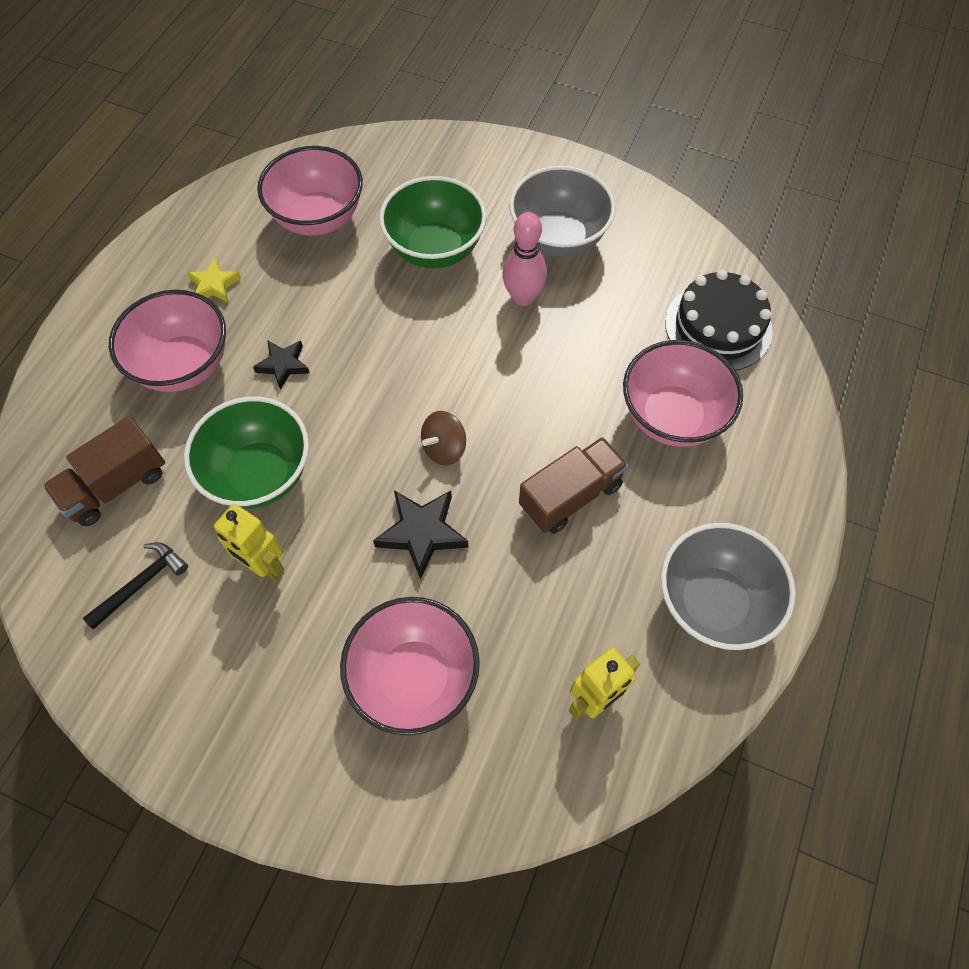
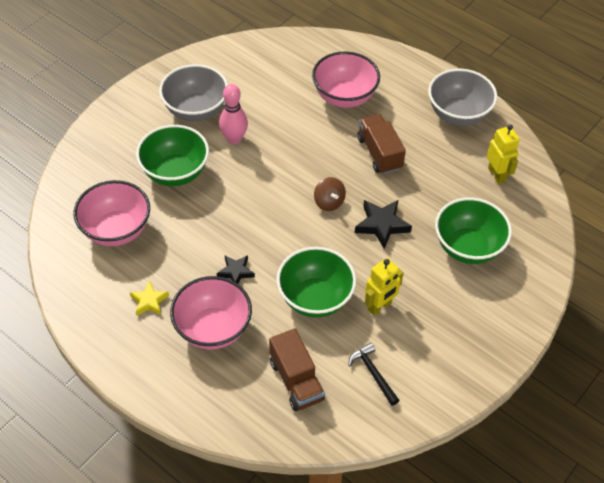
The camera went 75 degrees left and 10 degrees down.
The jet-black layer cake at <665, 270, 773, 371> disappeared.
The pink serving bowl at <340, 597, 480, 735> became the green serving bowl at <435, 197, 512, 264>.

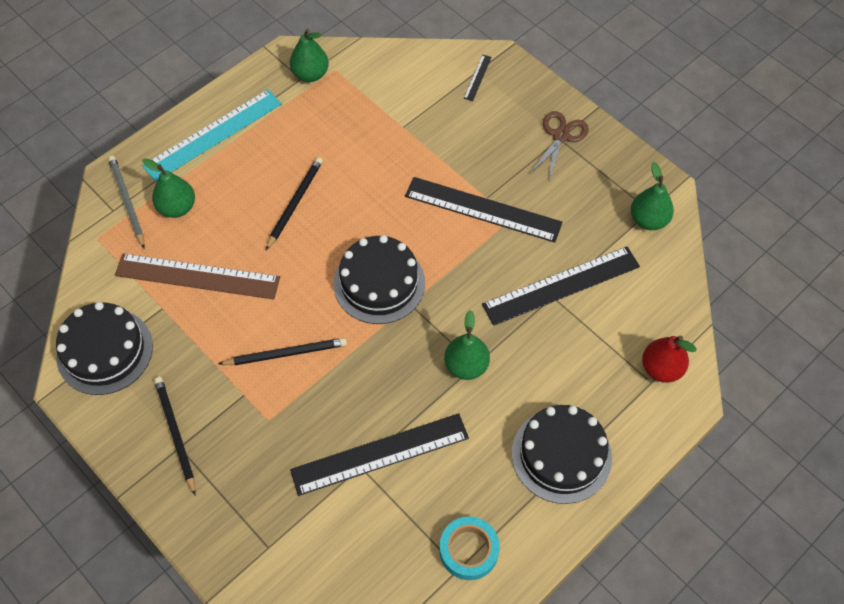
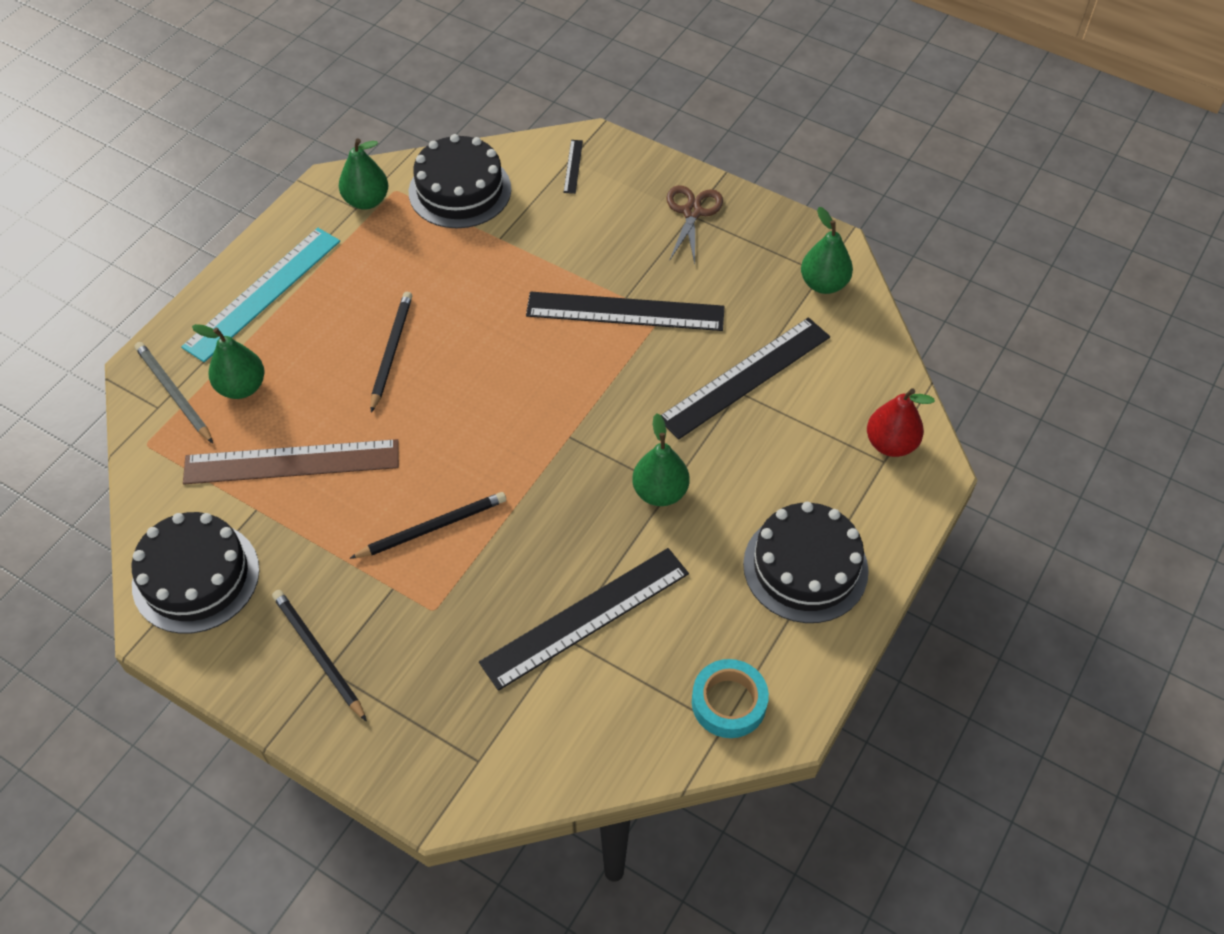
The camera went 15 degrees left and 5 degrees down.
The jet-black layer cake moved from <334, 235, 425, 324> to <409, 134, 511, 228>.

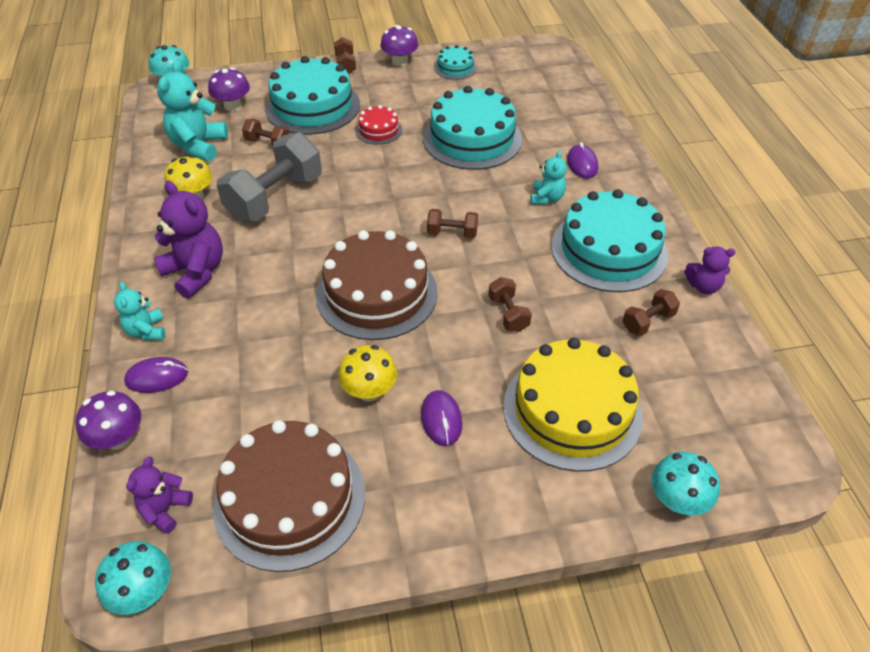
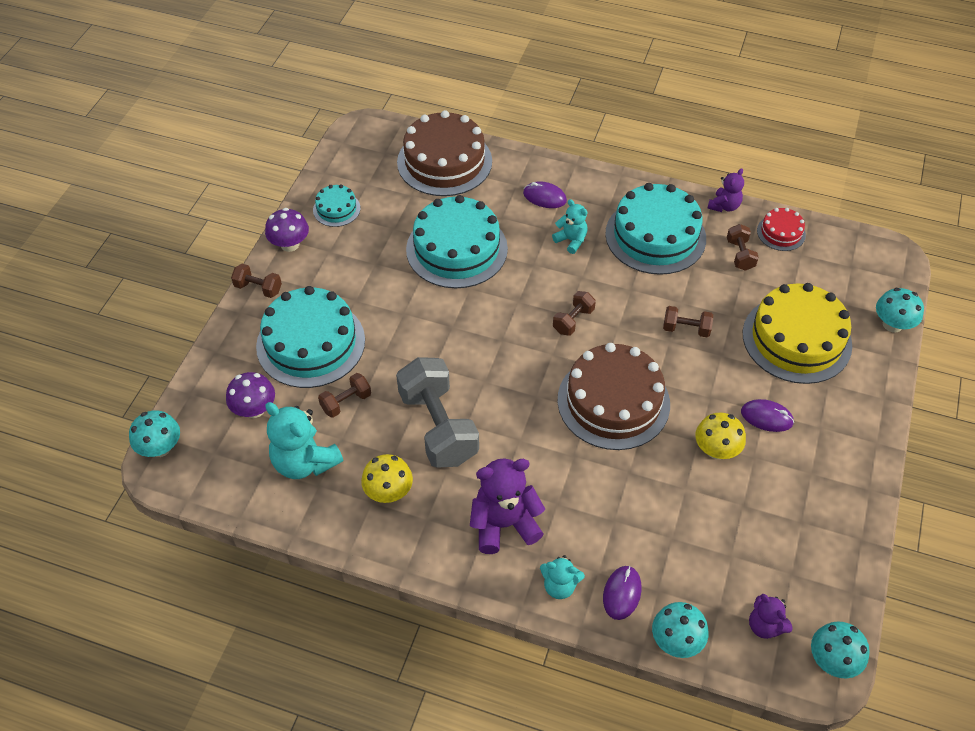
The camera went 60 degrees left and 5 degrees up.
The scarlet layer cake moved from <355, 105, 402, 145> to <757, 208, 806, 251>.
The royal purple mushroom at <75, 390, 141, 450> became the turquoise mushroom at <652, 602, 708, 658>.
The russet layer cake moved from <213, 420, 365, 572> to <397, 110, 492, 196>.

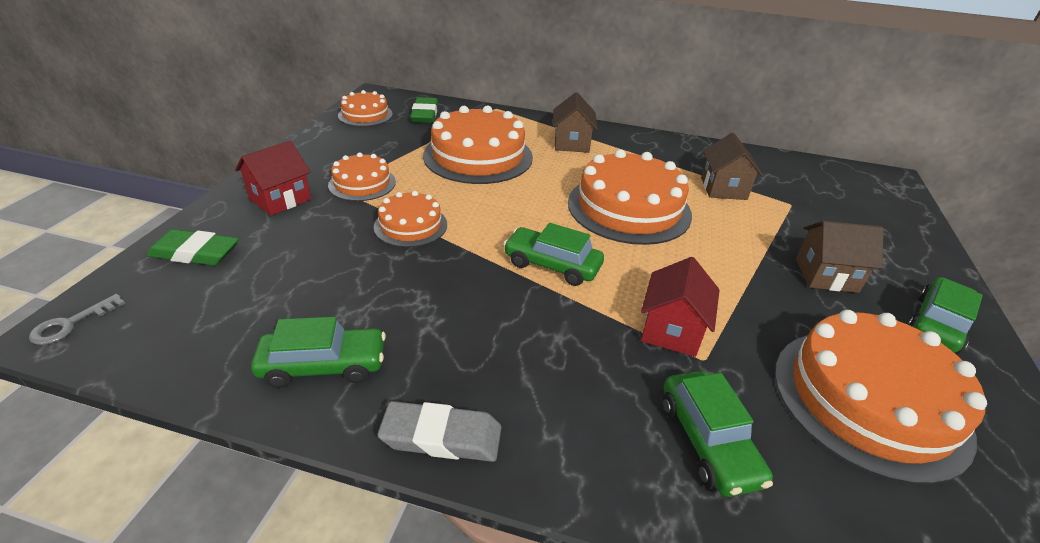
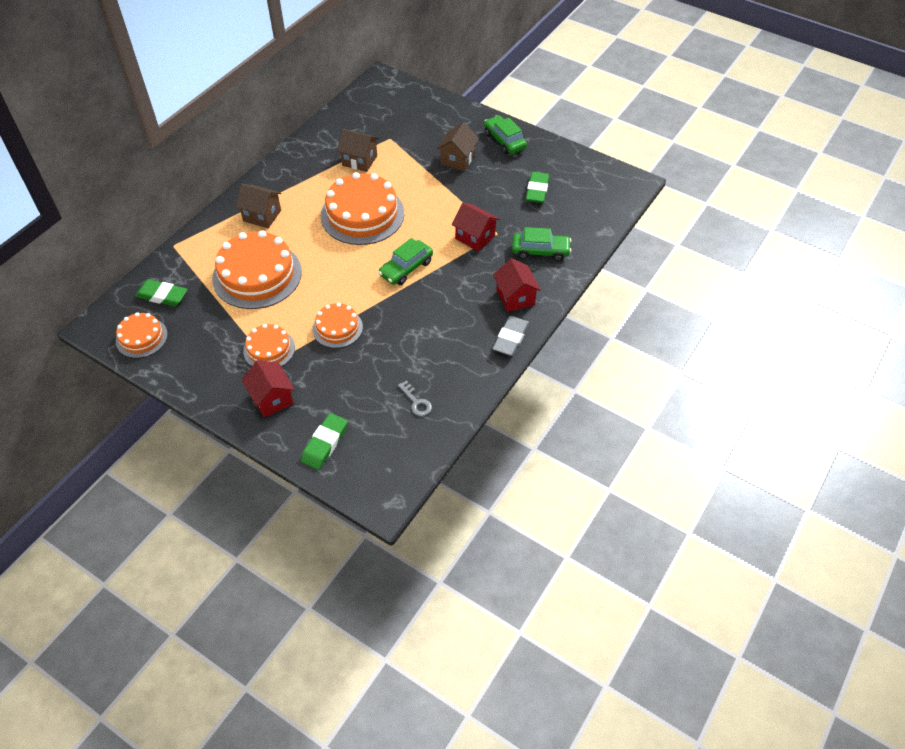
The camera went 70 degrees left and 15 degrees up.
The ash-grey door key moved from <29, 294, 125, 345> to <398, 380, 432, 416>.
The bright orange layer cake at <775, 310, 987, 485> was replaced by the green pencil eraser at <526, 172, 549, 203>.
The green car at <251, 317, 386, 388> disappeared.
The scarlet house at <493, 258, 541, 312> appeared.

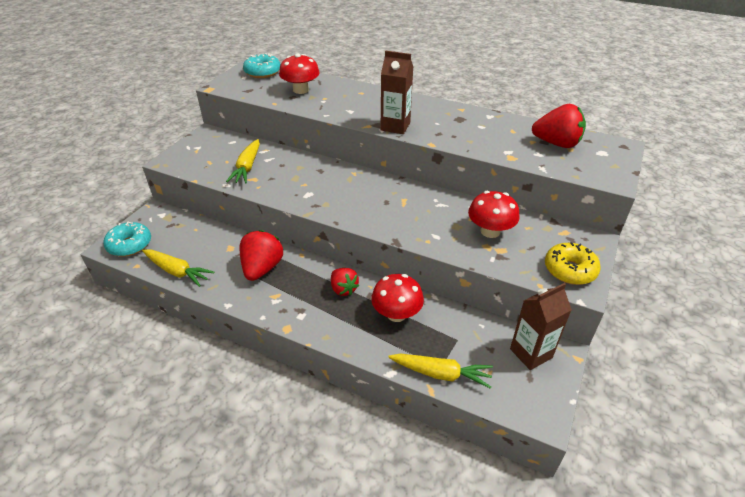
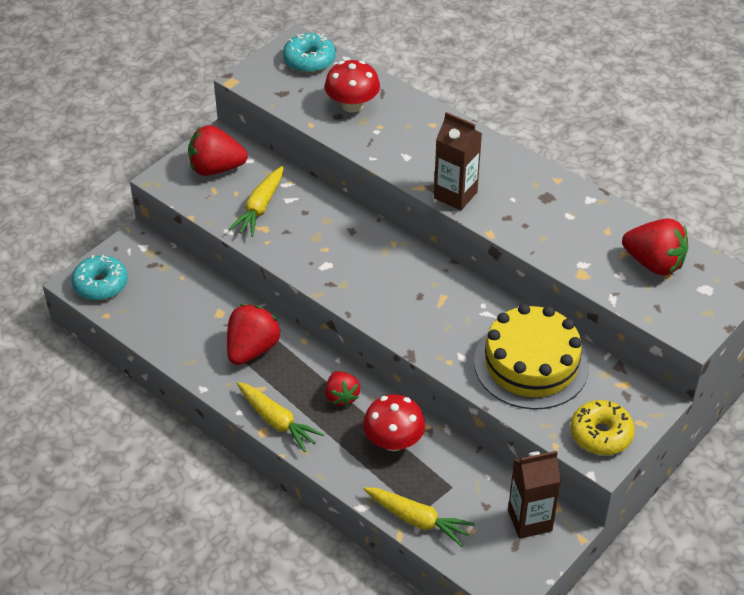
The camera went 15 degrees right and 5 degrees up.
The scarlet mushroom at <468, 191, 520, 238> was replaced by the golden layer cake at <474, 304, 589, 410>.
The golden root vegetable moved from <142, 249, 214, 287> to <237, 382, 324, 452>.
The scarlet berry at <188, 125, 248, 176> appeared.

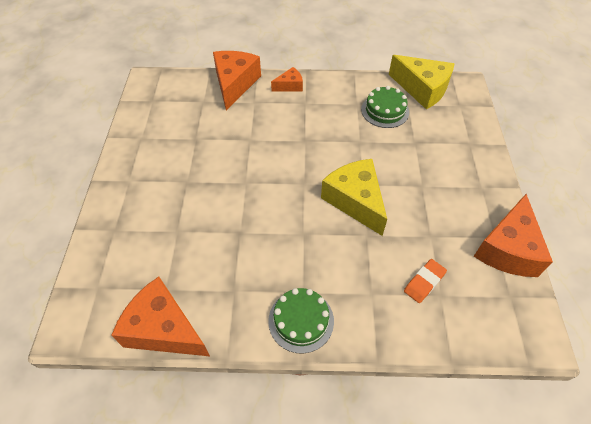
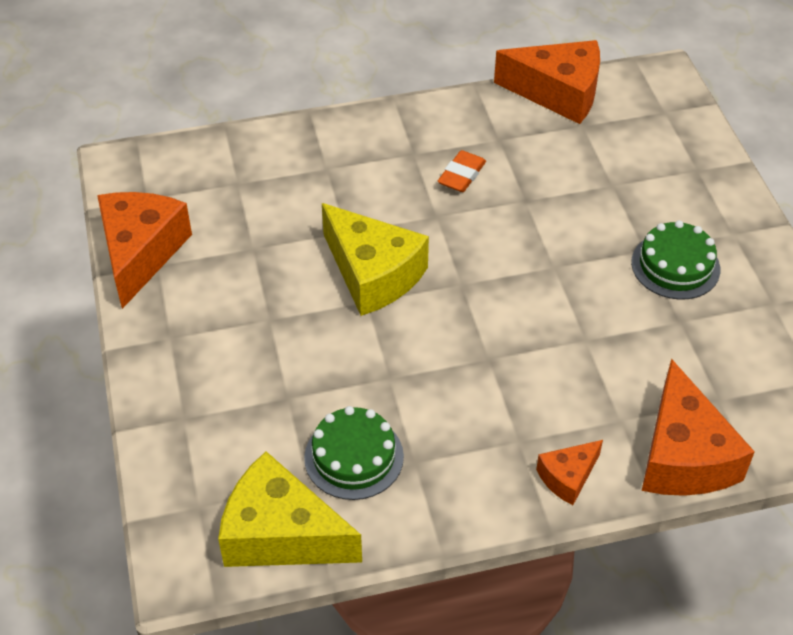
The camera went 165 degrees right and 5 degrees down.
The bright orange pencil eraser moved from <404, 259, 447, 303> to <438, 150, 486, 192>.
The green layer cake moved from <268, 288, 334, 353> to <631, 220, 720, 300>.

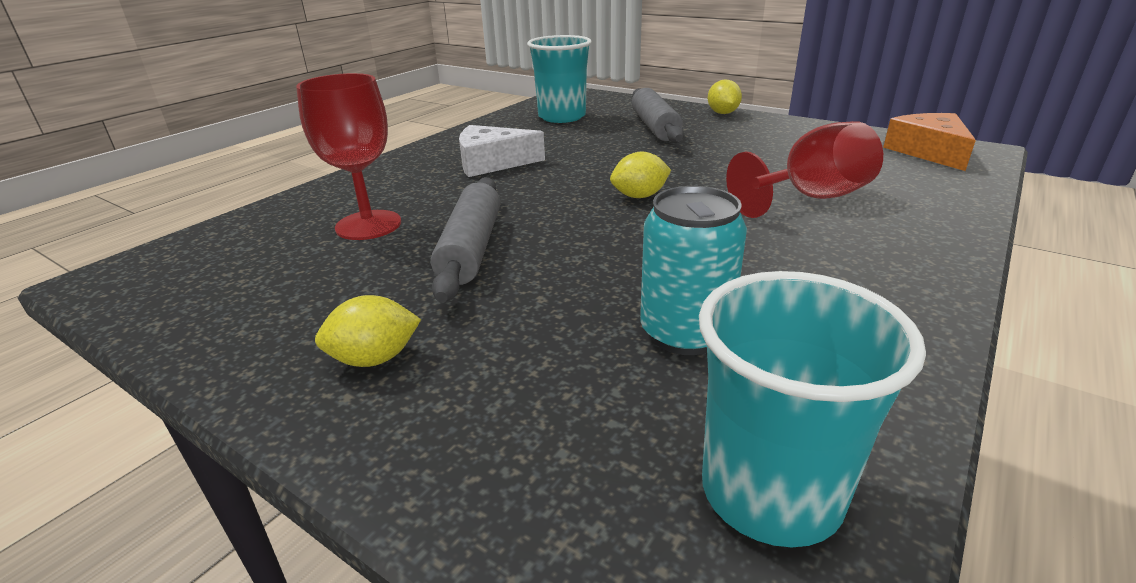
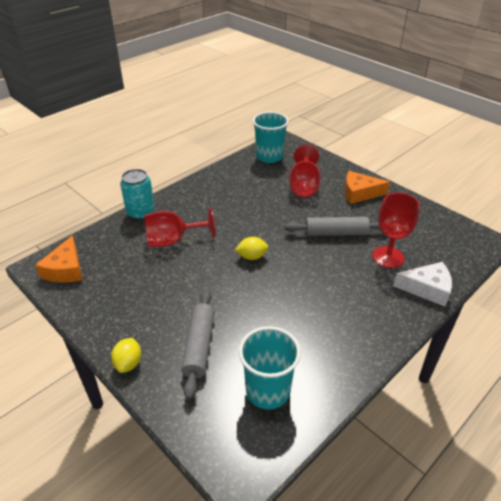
The camera went 170 degrees left and 10 degrees up.
The snow-white cheese moved from <459, 125, 545, 177> to <393, 262, 452, 306>.
The ash-grey pastry roller at <431, 177, 500, 302> turned 75 degrees clockwise.
The turquoise soda can moved from <640, 186, 747, 355> to <120, 169, 155, 220>.
The golden toy lemon at <315, 295, 421, 367> was replaced by the bright orange cheese at <345, 171, 390, 204>.
The scarlet wine glass at <289, 145, 321, 197> appeared.

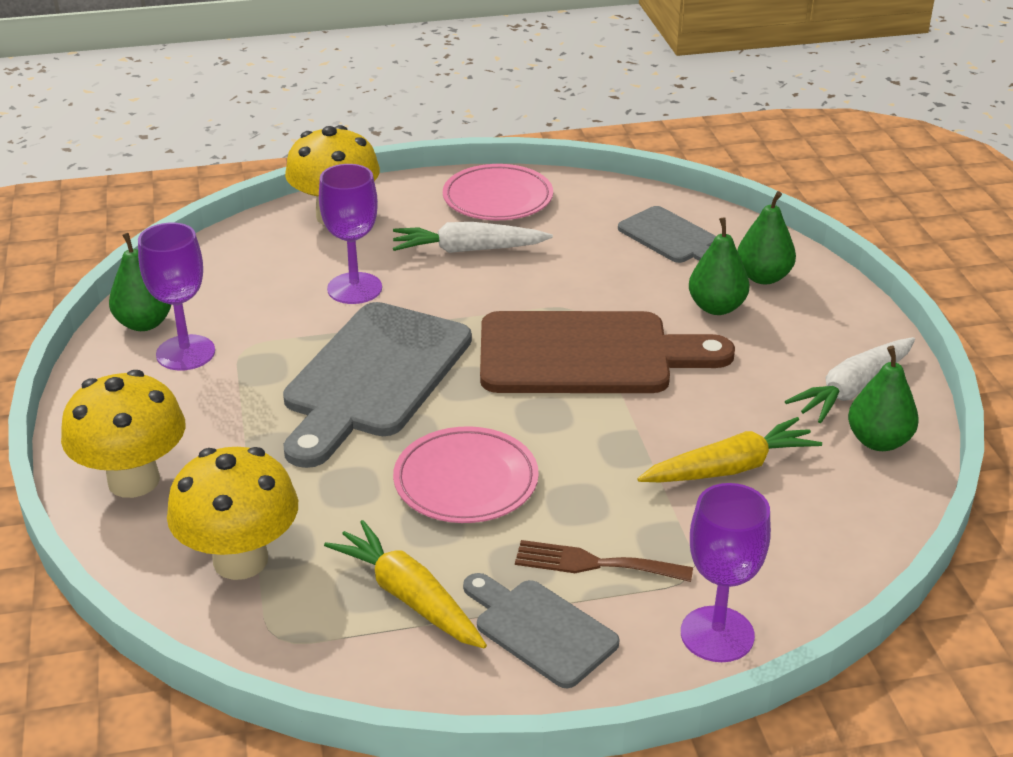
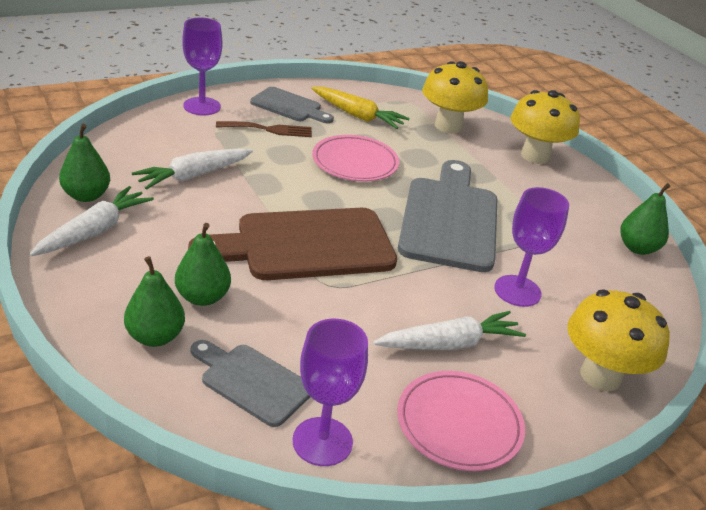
The camera went 160 degrees right and 0 degrees up.
The royal purple wine glass moved from <138, 222, 215, 371> to <293, 319, 368, 466>.
The golden root vegetable at <637, 417, 822, 482> became the snow-white root vegetable at <132, 149, 253, 190>.

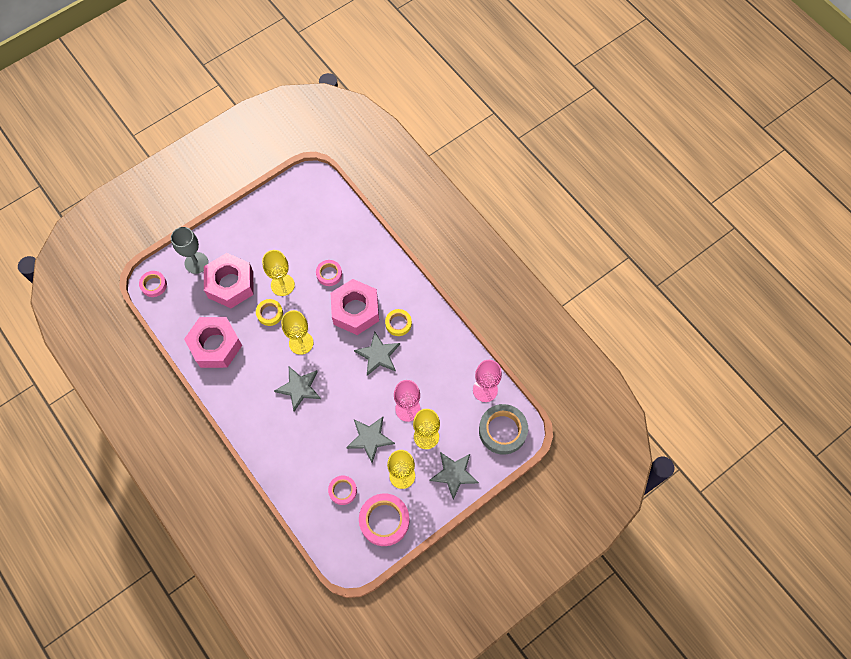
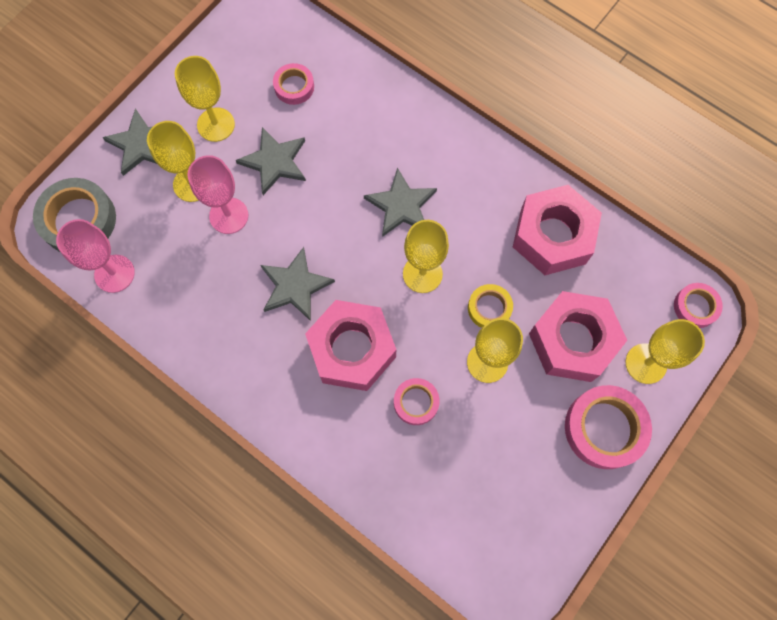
The camera went 165 degrees right and 5 degrees up.
The ash-grey wine glass at <171, 227, 208, 274> became the golden wine glass at <625, 319, 705, 384>.
The golden tape at <385, 309, 412, 336> disappeared.
The pink tape moved from <359, 493, 410, 546> to <565, 385, 652, 469>.

